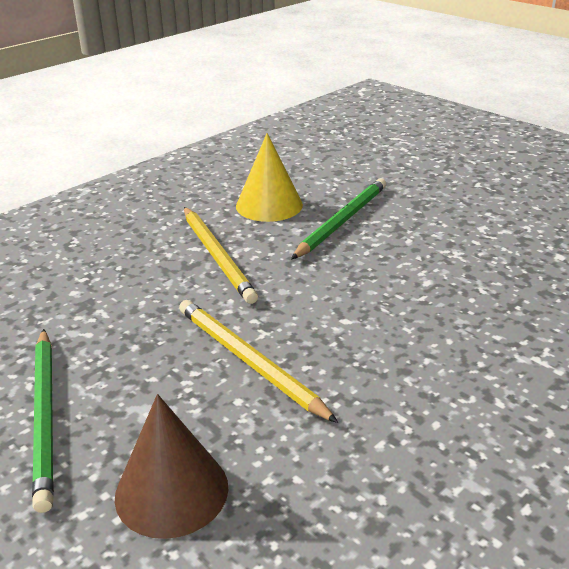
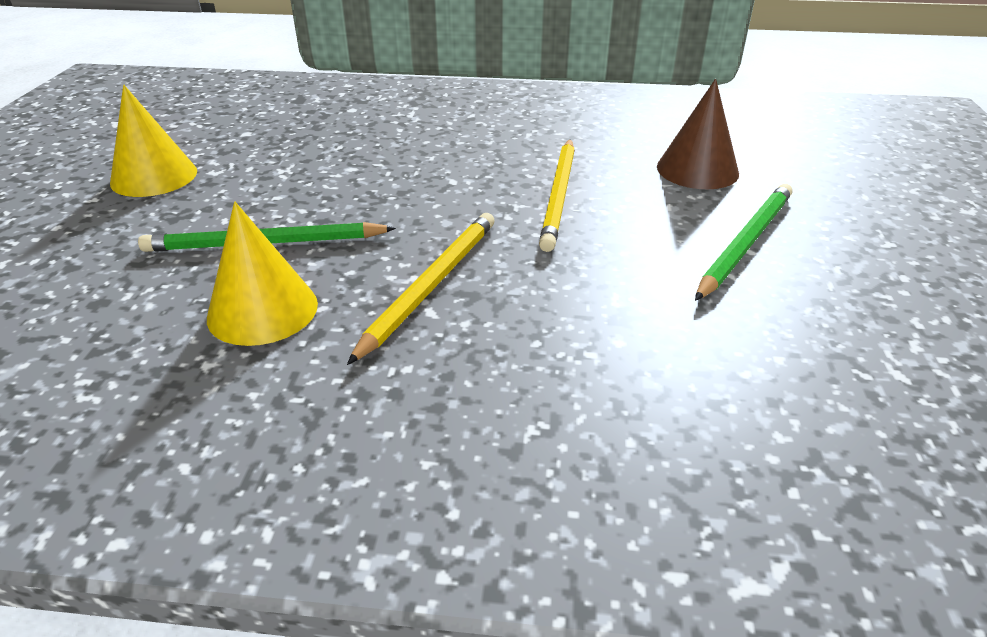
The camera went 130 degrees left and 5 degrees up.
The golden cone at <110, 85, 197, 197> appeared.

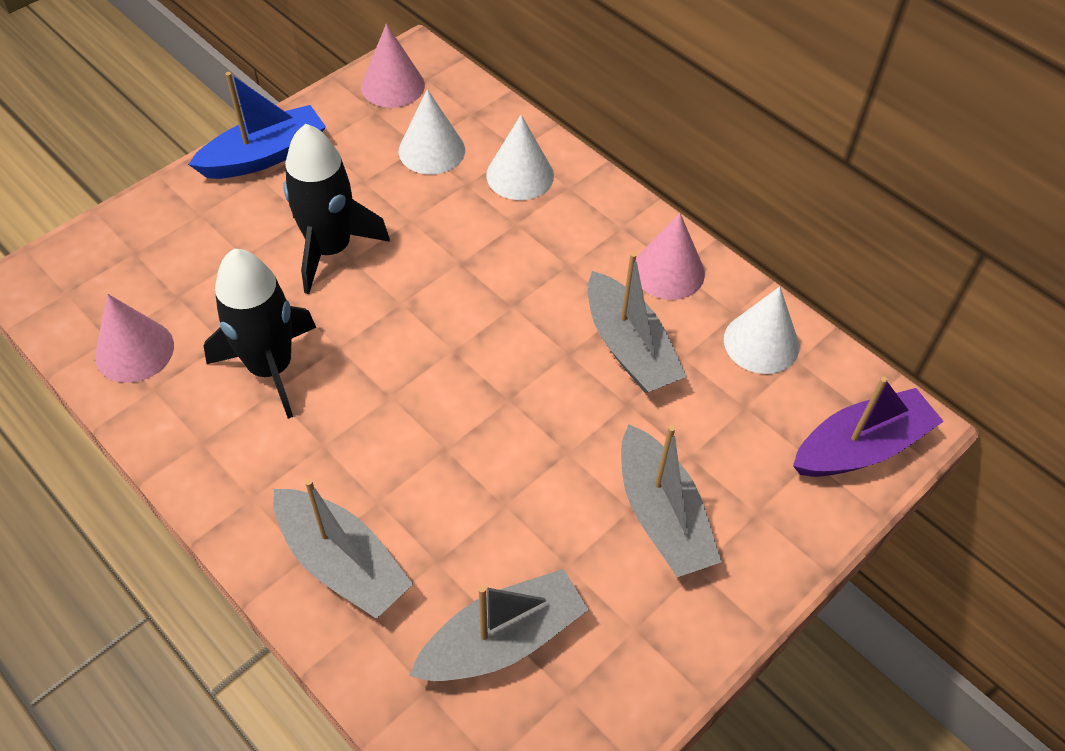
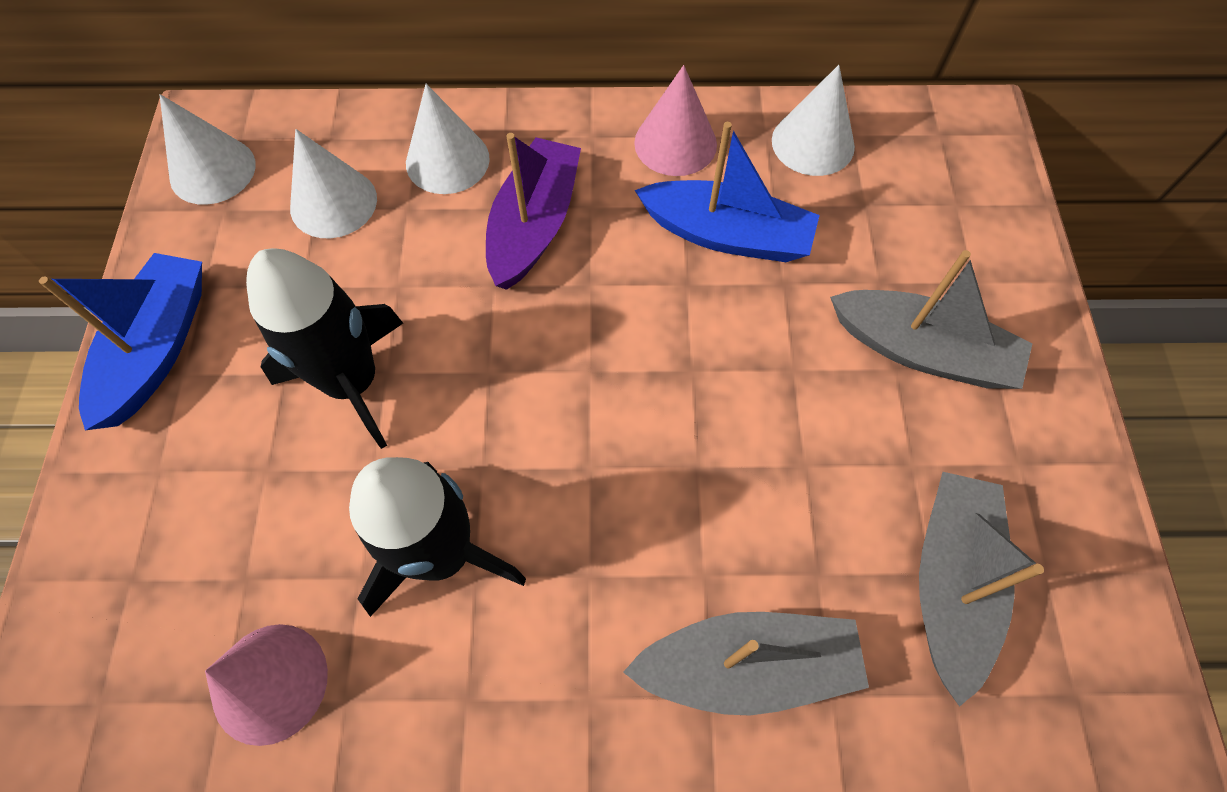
The camera went 45 degrees left and 10 degrees up.
The pink cone at <361, 24, 425, 108> became the snow-white cone at <160, 94, 256, 205>.
The ash-grey boat at <588, 252, 687, 393> became the royal blue boat at <635, 122, 820, 262>.
The royal purple boat moved from <793, 377, 944, 477> to <486, 133, 581, 290>.

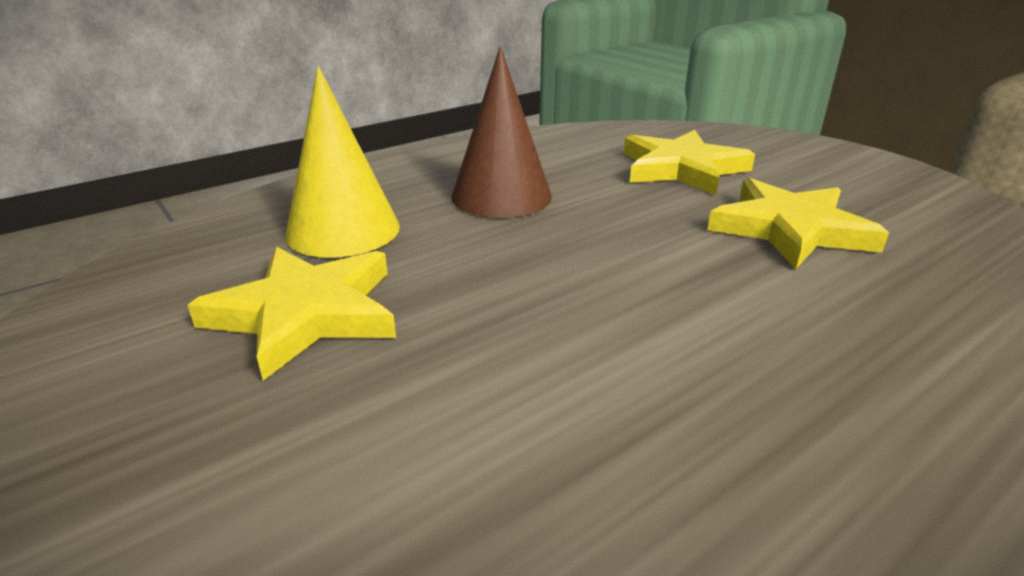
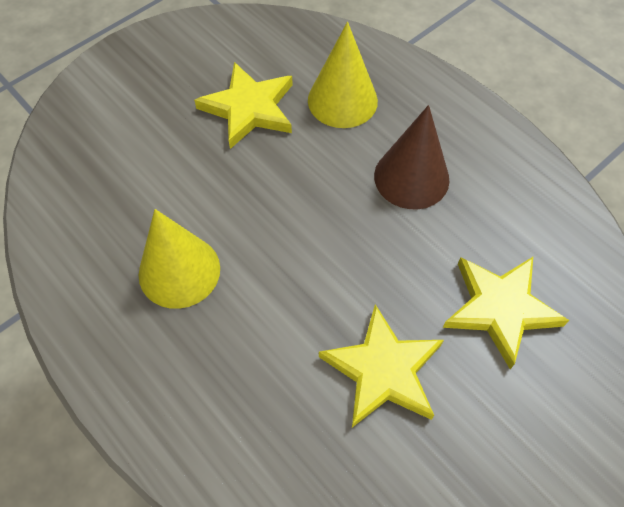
The camera went 85 degrees right and 30 degrees up.
The golden cone at <139, 209, 220, 309> appeared.

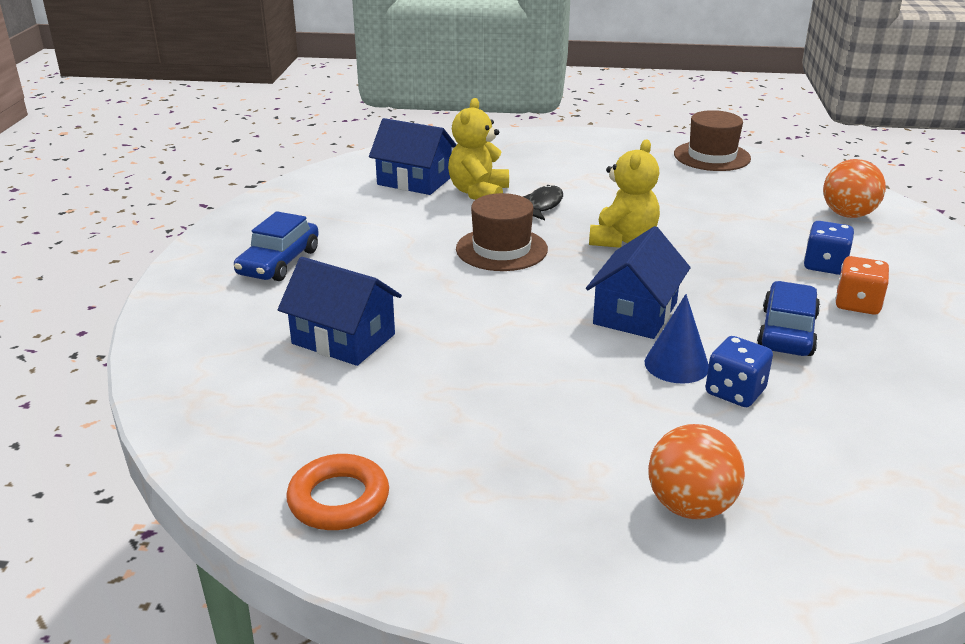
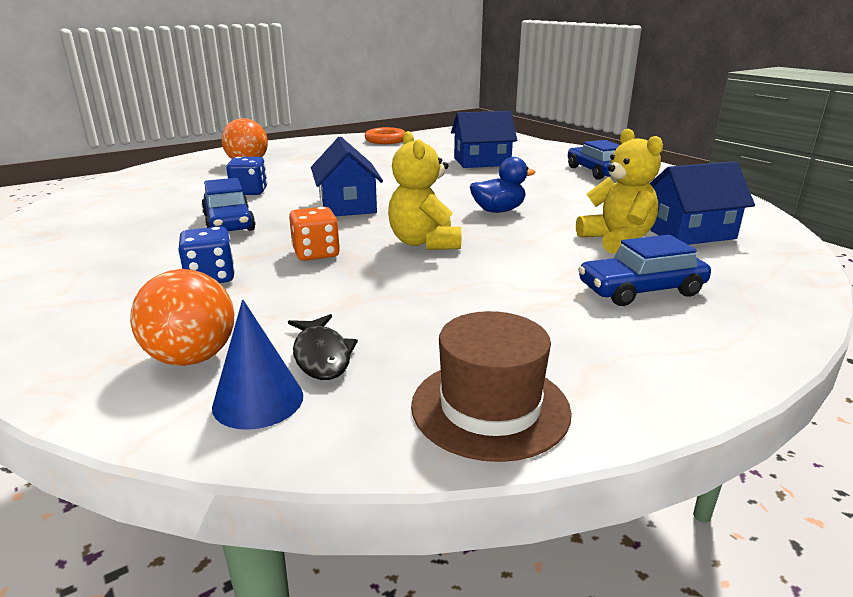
The camera went 140 degrees right and 5 degrees down.
The jet-black toy fish moved from <523, 185, 563, 221> to <288, 314, 358, 380>.
The russet tall hat at <456, 193, 548, 271> was replaced by the royal blue toy duck at <470, 157, 536, 213>.
The bright orange dice moved from <835, 256, 889, 315> to <289, 207, 340, 261>.
The royal blue cone moved from <645, 294, 709, 384> to <212, 299, 303, 430>.
The royal blue car at <578, 235, 711, 306> appeared.

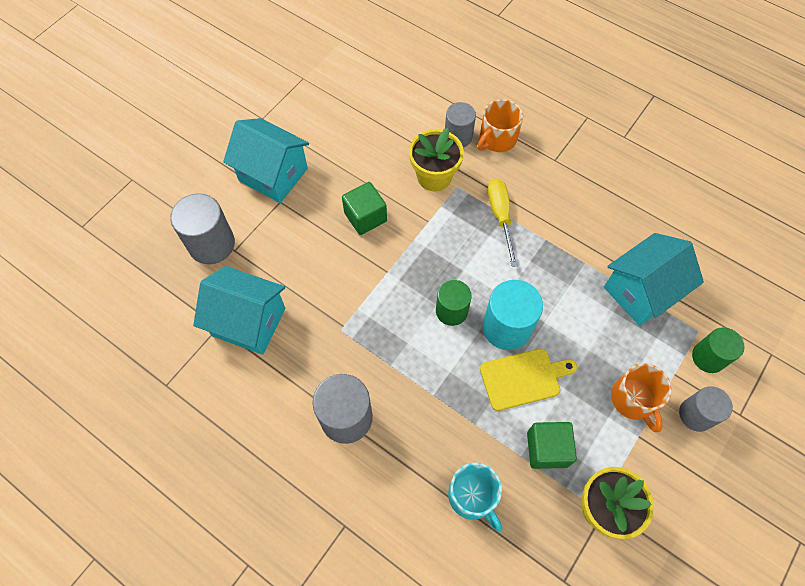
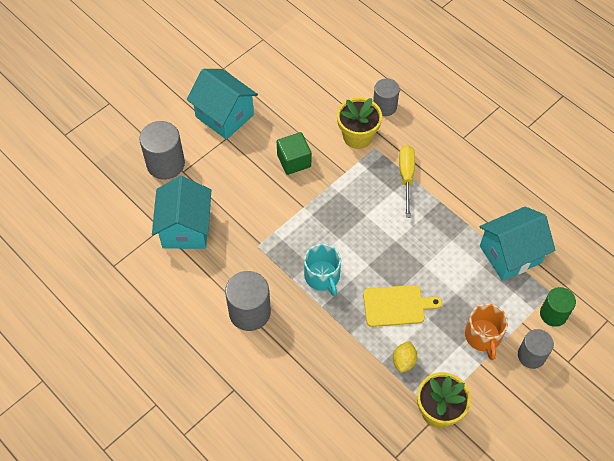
The camera went 10 degrees right and 5 degrees down.
The bright orange tea mug at <477, 99, 523, 152> disappeared.
The turquoise house at <193, 266, 285, 355> turned 60 degrees clockwise.
The green cylinder at <436, 280, 472, 326> disappeared.
The turquoise cylinder at <482, 280, 543, 350> disappeared.
The green cube at <527, 422, 577, 469> was replaced by the golden toy lemon at <393, 341, 417, 373>.
The turquoise tea mug moved from <448, 463, 502, 532> to <304, 244, 341, 296>.

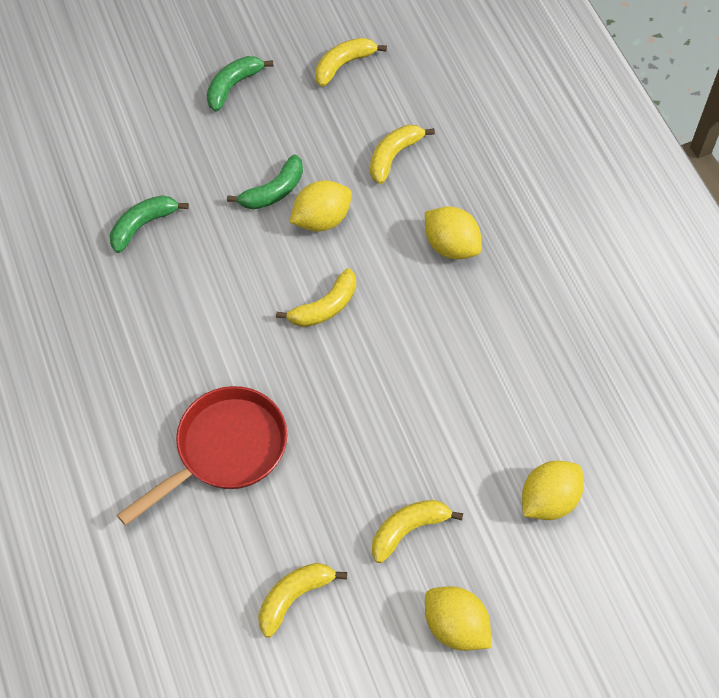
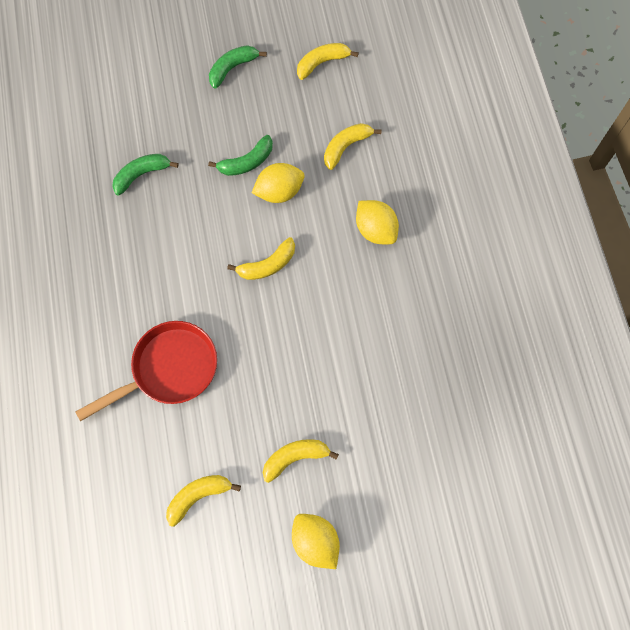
The camera went 10 degrees right and 10 degrees up.
The golden toy lemon at <522, 461, 584, 520> disappeared.

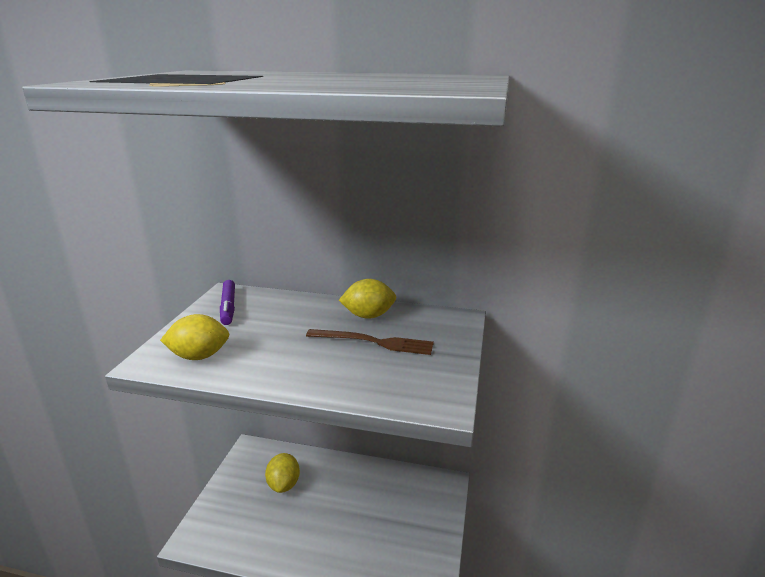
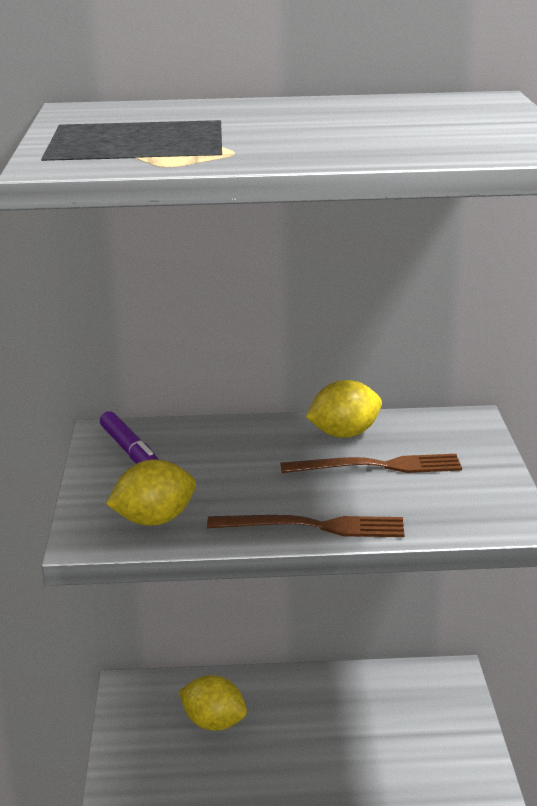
The camera went 15 degrees left and 0 degrees up.
The golden toy lemon at <265, 453, 300, 493> turned 45 degrees counterclockwise.
The russet table fork at <207, 515, 404, 537> appeared.

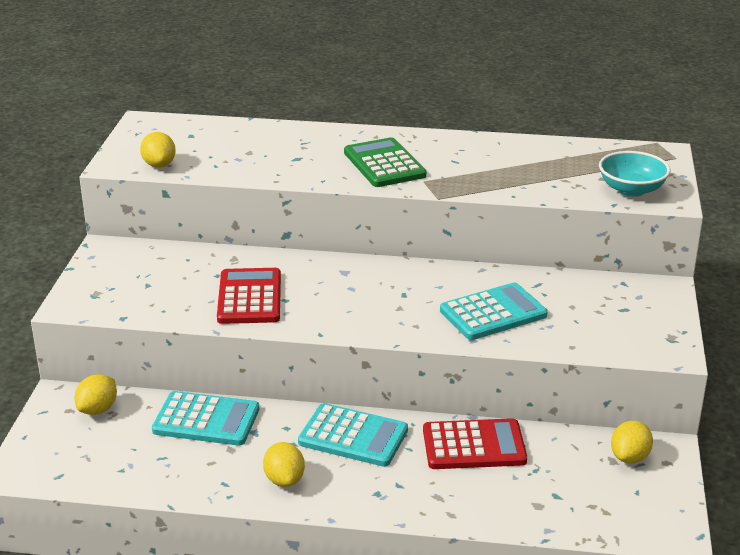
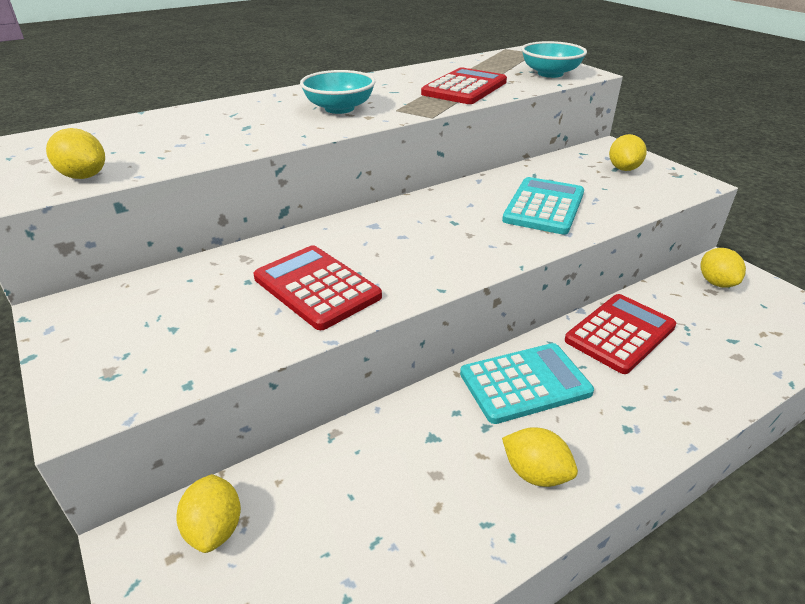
The camera went 40 degrees left and 5 degrees up.
The green pocket calculator at <344, 137, 426, 187> was replaced by the turquoise serving bowl at <300, 70, 376, 114>.
The turquoise pocket calculator at <152, 391, 259, 446> disappeared.
The scarlet pocket calculator at <421, 67, 507, 104> appeared.
The golden toy lemon at <609, 134, 647, 171> appeared.

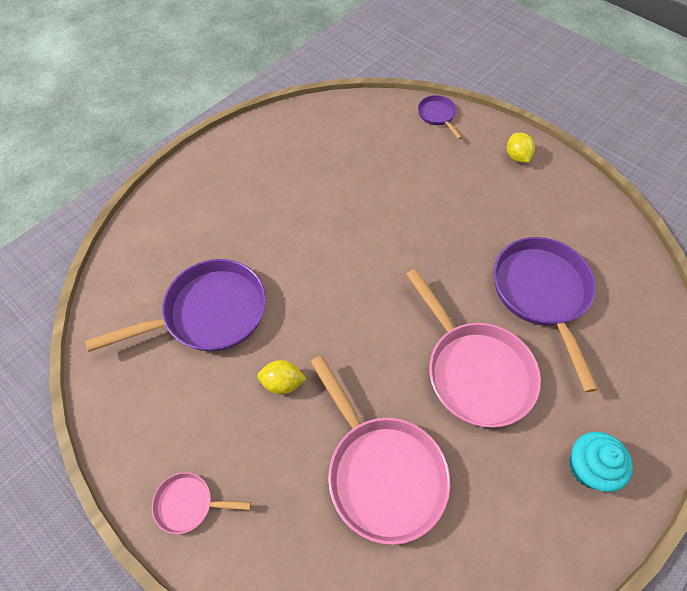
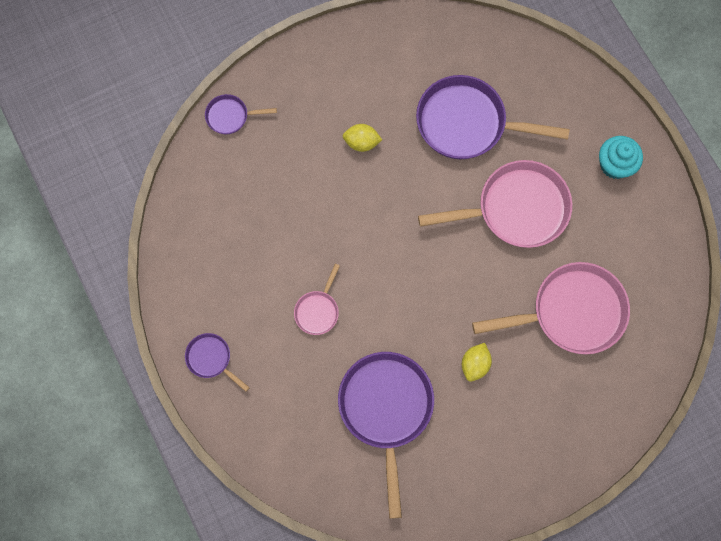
The camera went 70 degrees left and 15 degrees up.
The golden toy lemon moved from <507, 133, 535, 163> to <343, 124, 382, 152>.
The pink skillet moved from <152, 472, 251, 534> to <294, 264, 340, 335>.
The royal purple skillet at <185, 333, 250, 392> appeared.

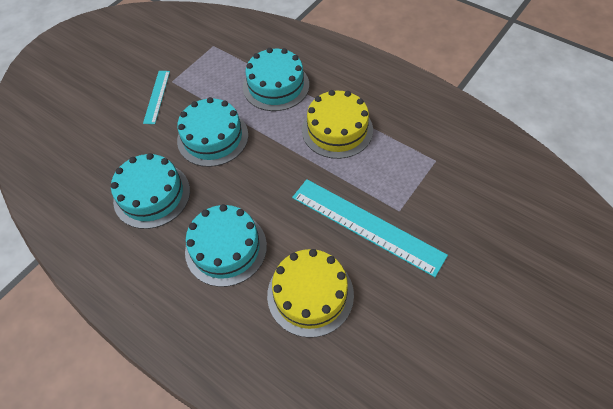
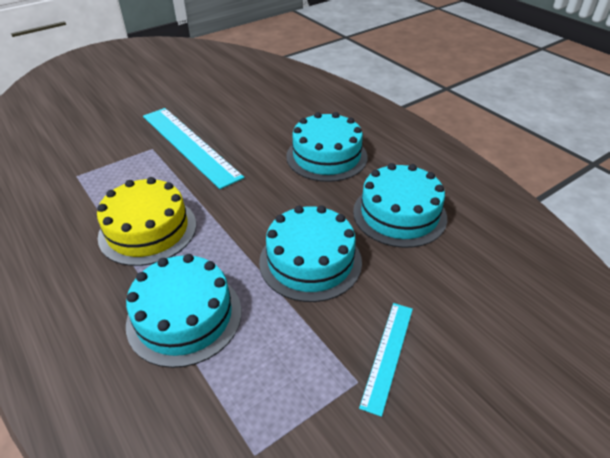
The camera went 165 degrees left and 15 degrees down.
The golden layer cake at <267, 249, 354, 338> disappeared.

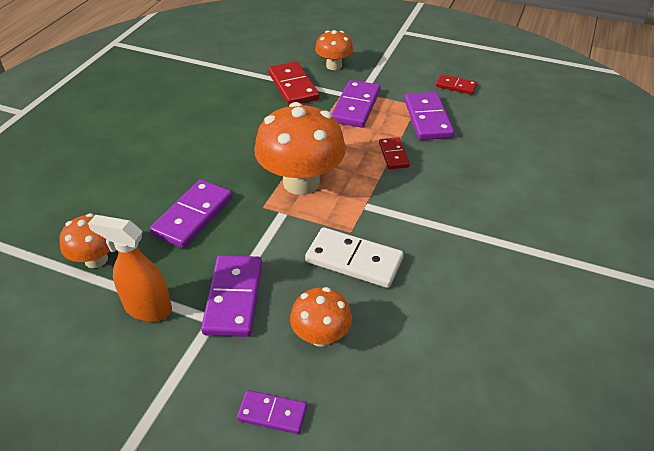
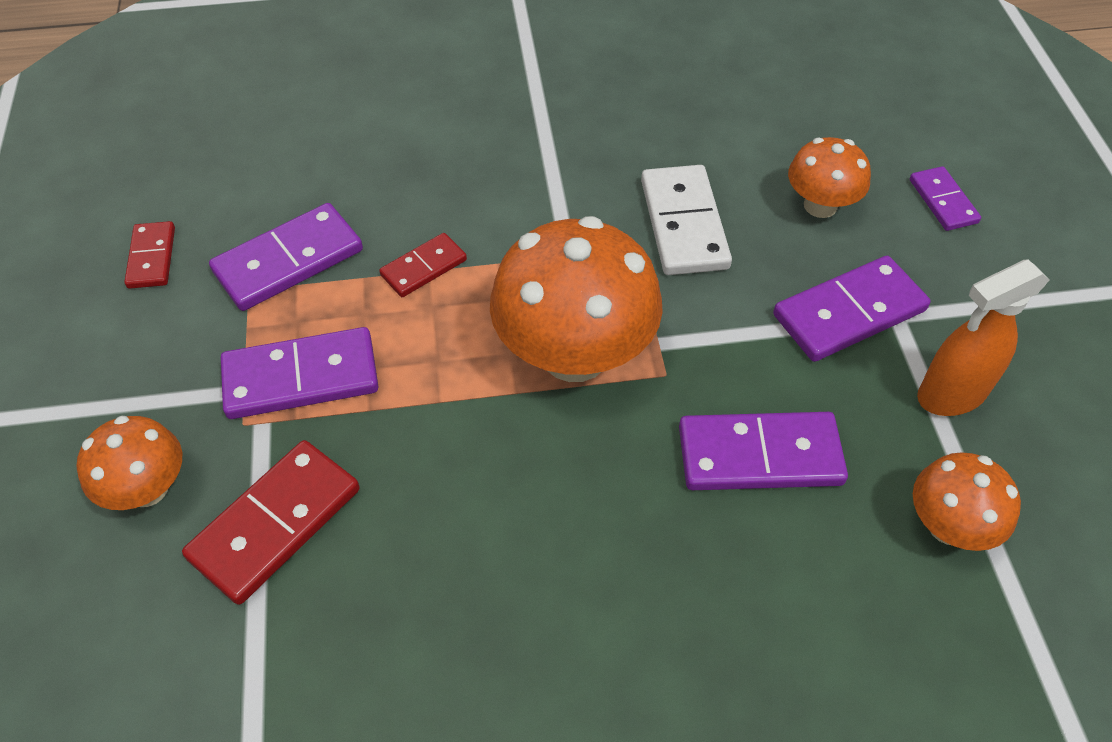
The camera went 120 degrees left and 10 degrees up.
The bright orange sprayer at <88, 215, 172, 321> turned 75 degrees clockwise.

